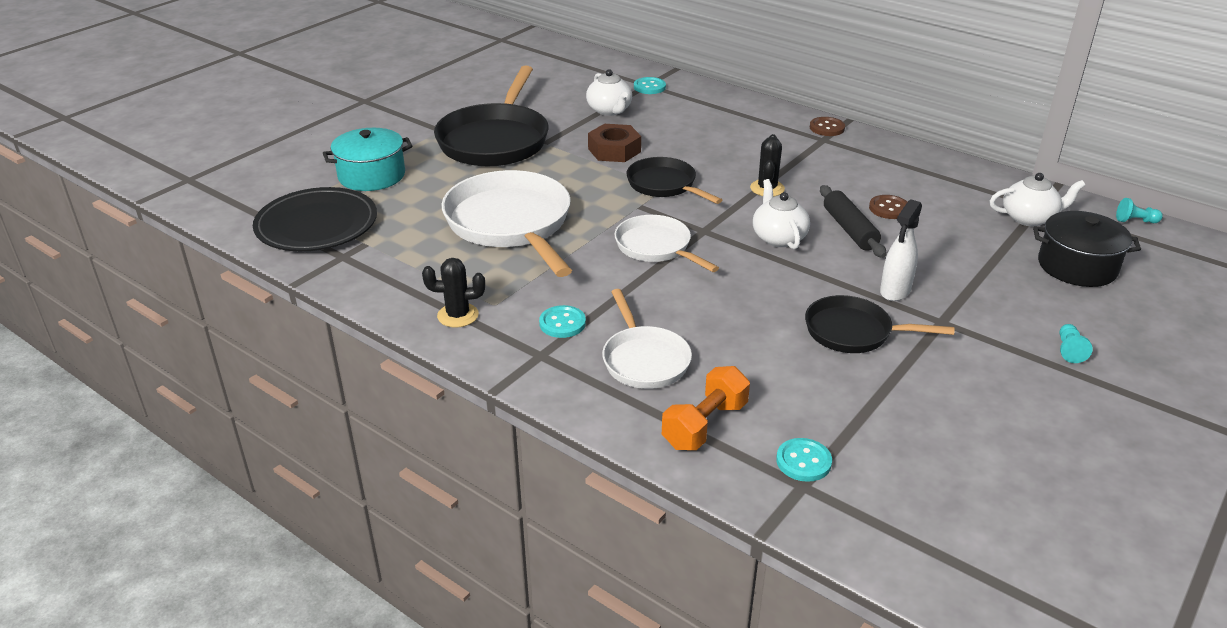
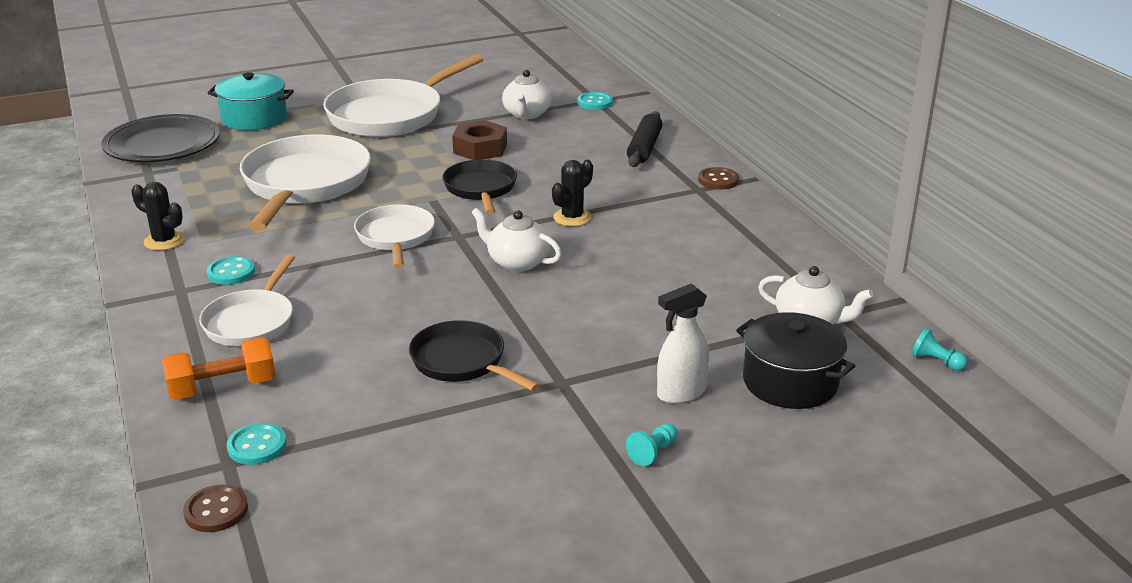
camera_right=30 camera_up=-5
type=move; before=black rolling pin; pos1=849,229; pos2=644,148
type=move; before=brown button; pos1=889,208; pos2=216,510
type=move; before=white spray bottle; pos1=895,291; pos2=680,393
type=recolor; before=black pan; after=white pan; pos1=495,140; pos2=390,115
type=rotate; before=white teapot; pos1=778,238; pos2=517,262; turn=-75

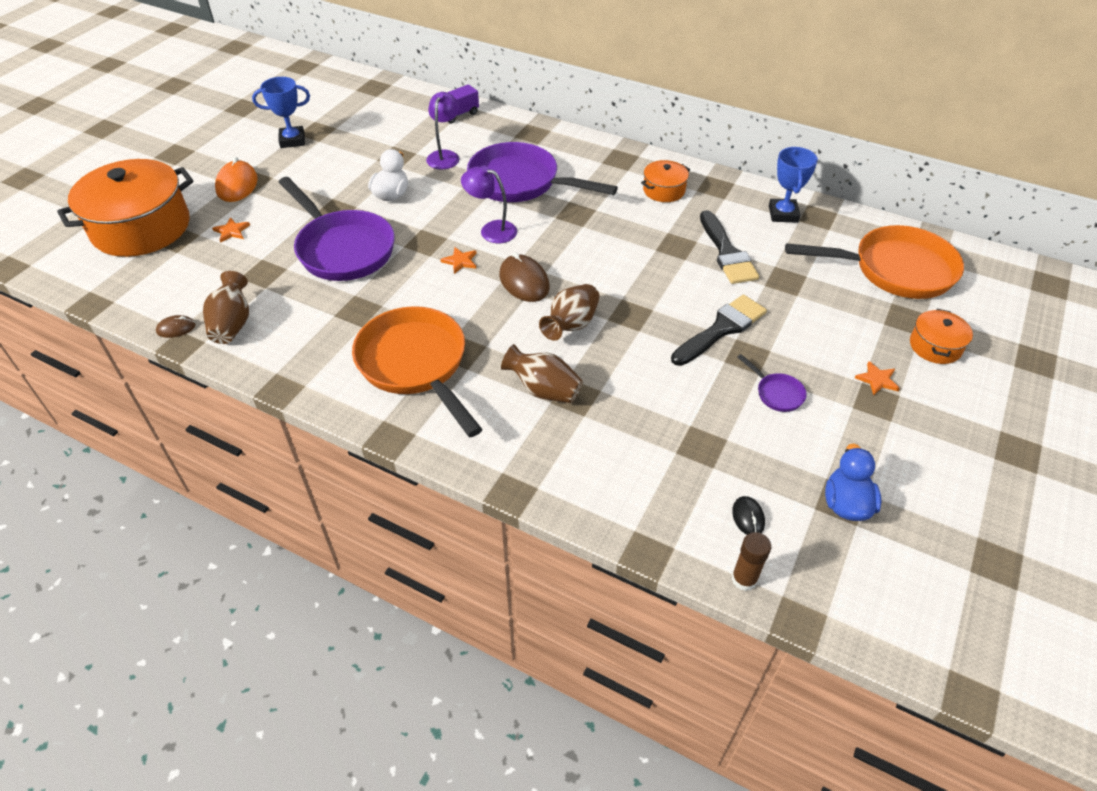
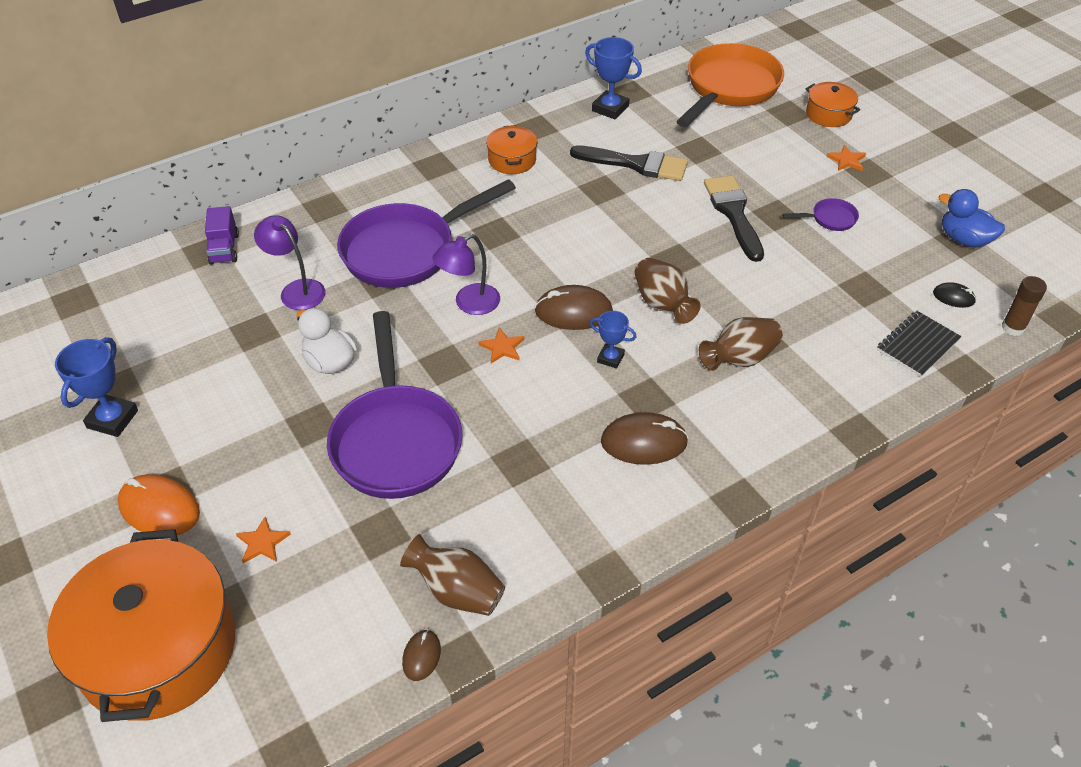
camera_right=-60 camera_up=0
type=insert; after=blue trophy; pos2=610,358
type=insert; after=black notebook; pos2=918,345
type=replace; before=orange pan; after=brown mouse; pos1=416,365; pos2=644,442
type=rotate; before=purple pan; pos1=342,249; pos2=396,440; turn=90

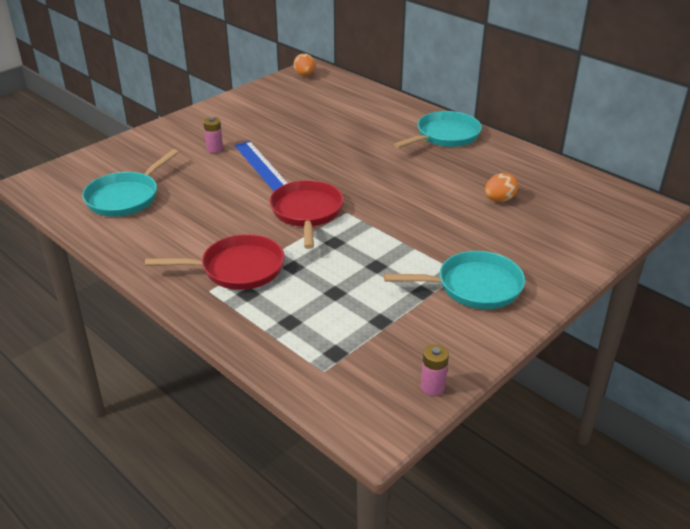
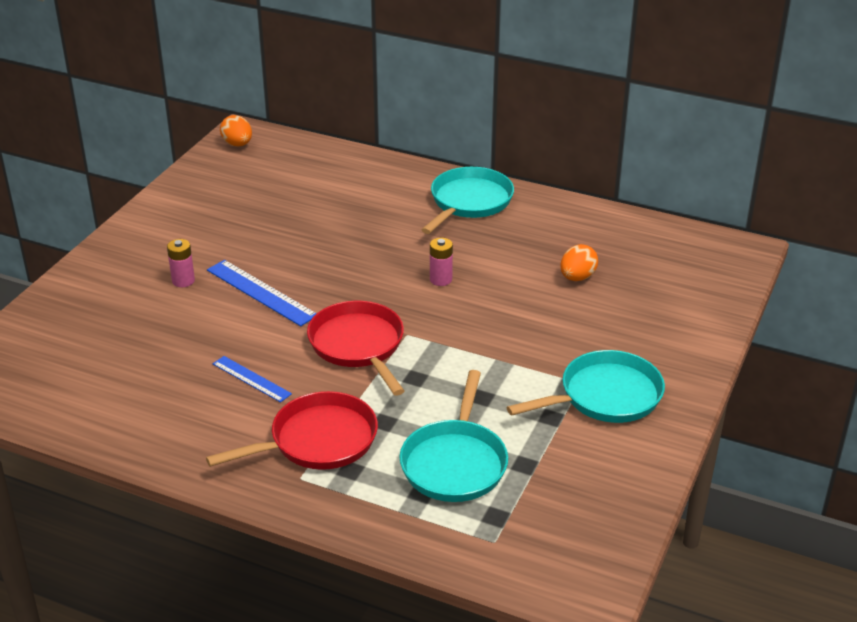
camera_right=-20 camera_up=0
type=insert; after=blue ruler; pos2=251,379
type=move; before=turquoise pan; pos1=126,197; pos2=455,462
type=move; before=pink battery; pos1=432,387; pos2=440,279

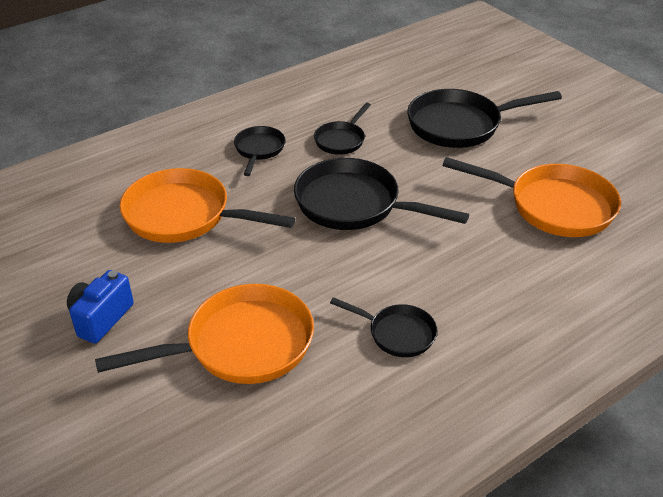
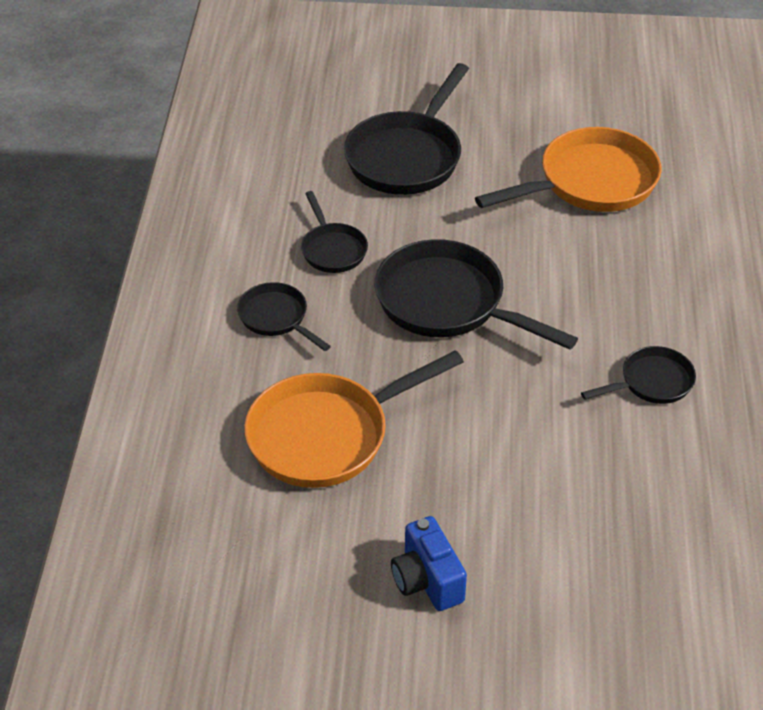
camera_right=-50 camera_up=5
type=delete; before=orange pan; pos1=241,345
type=rotate; before=black pan; pos1=354,204; pos2=447,303; turn=60

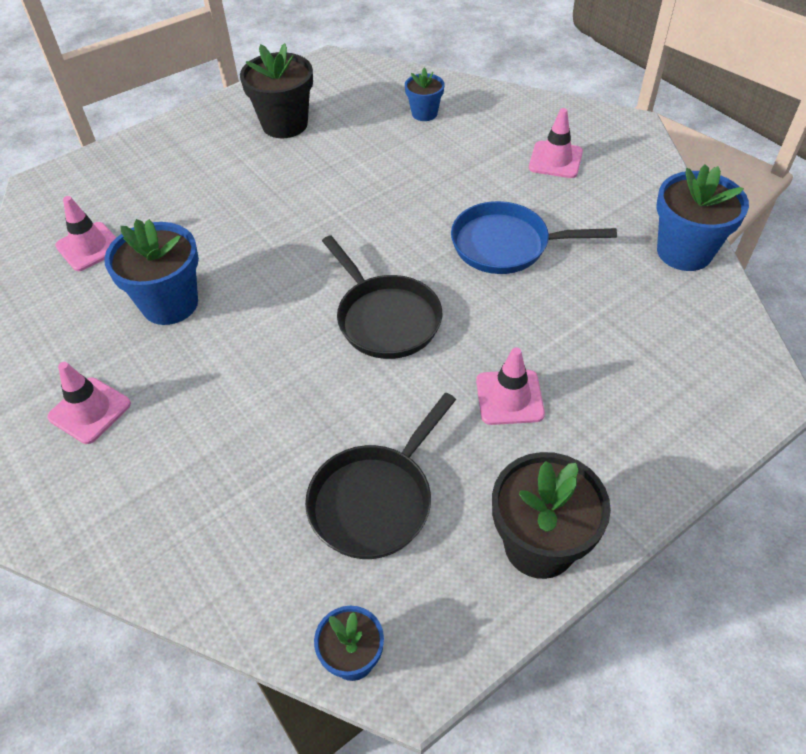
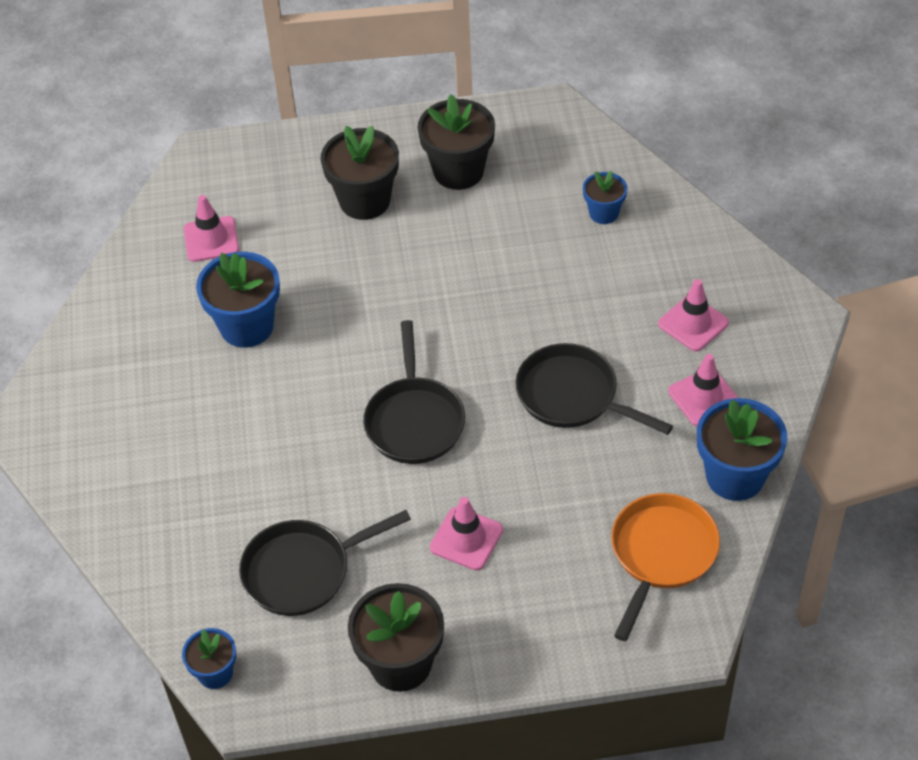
camera_right=30 camera_up=0
type=insert; after=black flower pot; pos2=365,201
type=insert; after=orange pan; pos2=661,554
type=move; before=pink traffic cone; pos1=90,410; pos2=704,397
type=recolor; before=blue pan; after=black pan; pos1=506,245; pos2=573,396

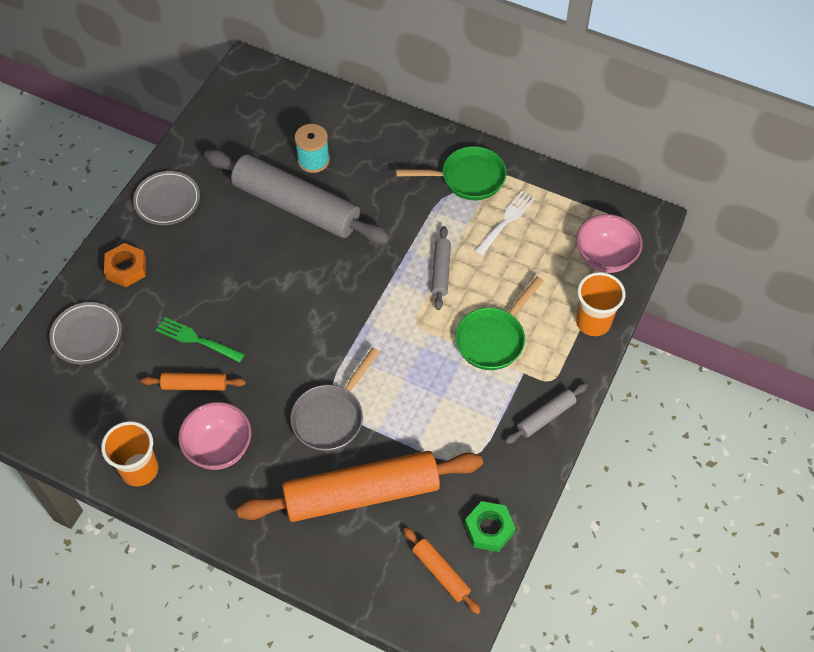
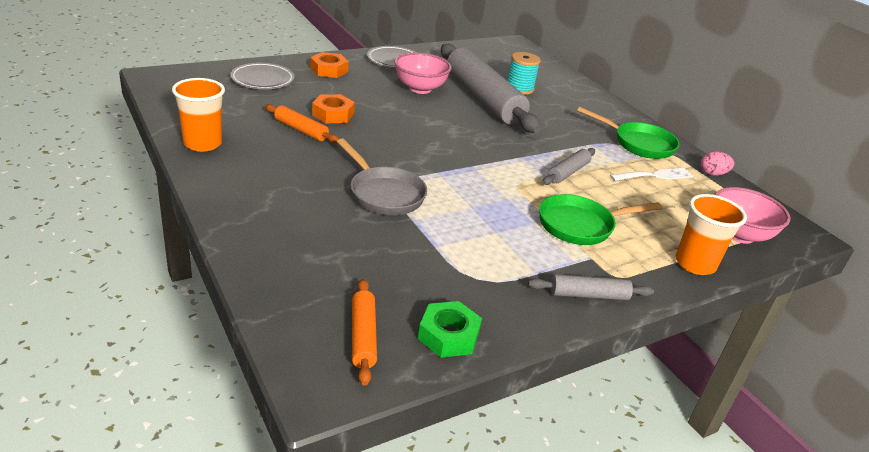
camera_right=30 camera_up=-25
type=delete; before=orange rolling pin; pos1=361,493
type=insert; after=pink egg; pos2=712,174
type=move; before=pink bowl; pos1=219,448; pos2=420,89
type=replace; before=green fork; after=orange nut; pos1=197,340; pos2=333,114
type=rotate; before=grey pan; pos1=331,417; pos2=383,194; turn=-105

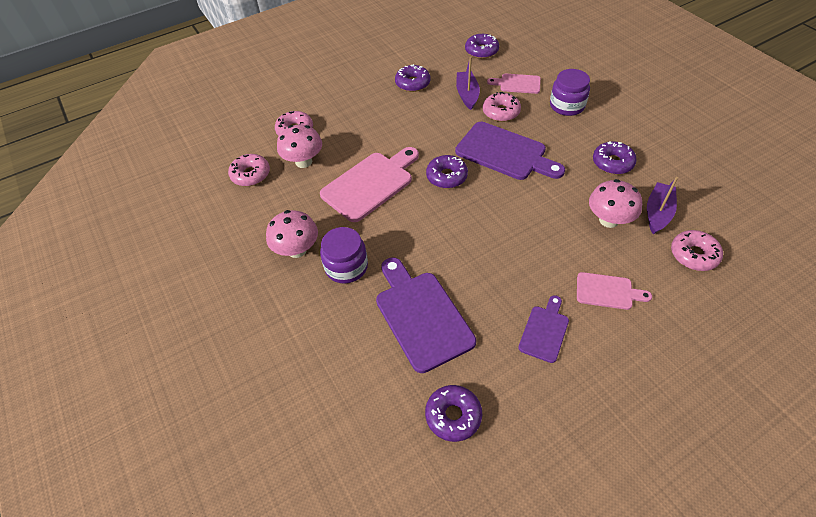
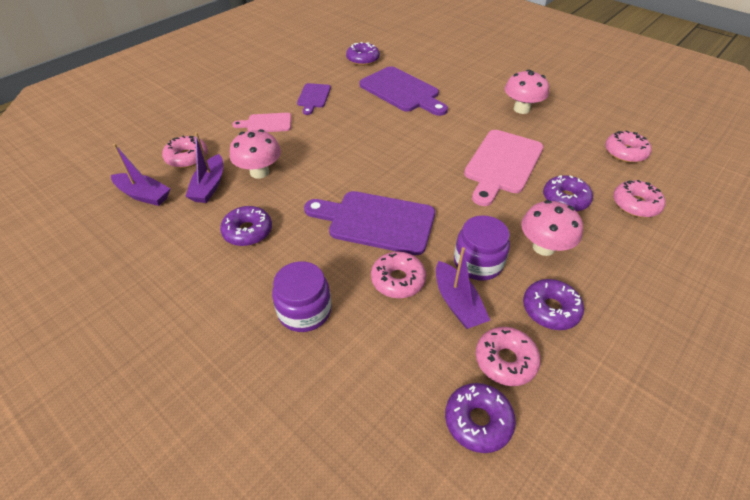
camera_right=160 camera_up=-5
type=delete; before=pink cutting board; pos1=517,84
type=insert; after=purple boat; pos2=143,195
type=insert; after=pink donut; pos2=505,360
type=move; before=pink mushroom; pos1=303,162; pos2=543,247
type=move; before=purple jar; pos1=346,267; pos2=478,263
type=move; before=purple donut; pos1=446,176; pos2=565,199

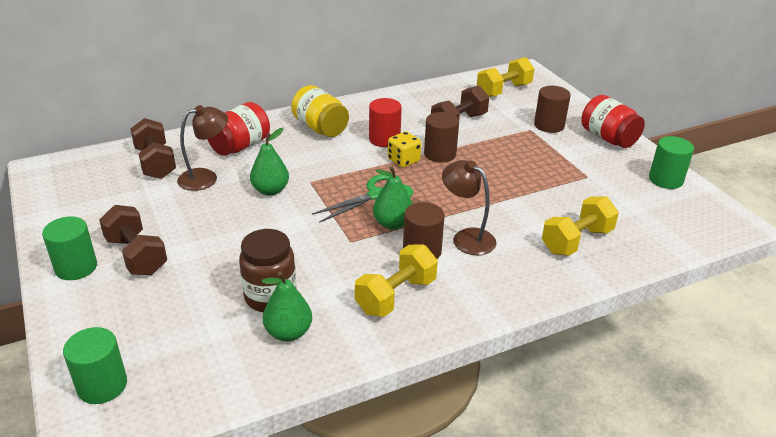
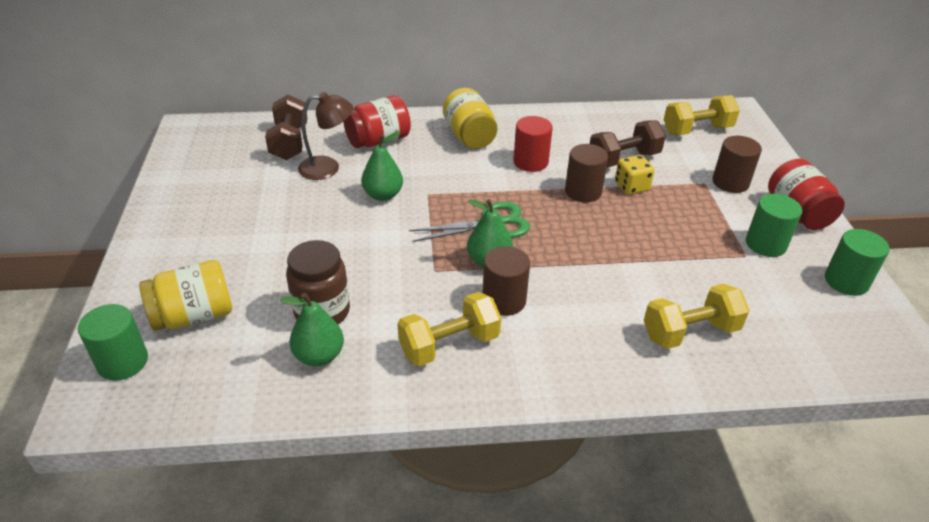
camera_right=20 camera_up=5
type=delete; before=brown dumbbell; pos1=136,256
type=delete; before=brown lamp; pos1=466,237
type=insert; after=yellow jar; pos2=194,316
type=move; before=green cylinder; pos1=76,267; pos2=765,244
type=move; before=yellow dice; pos1=403,160; pos2=631,186

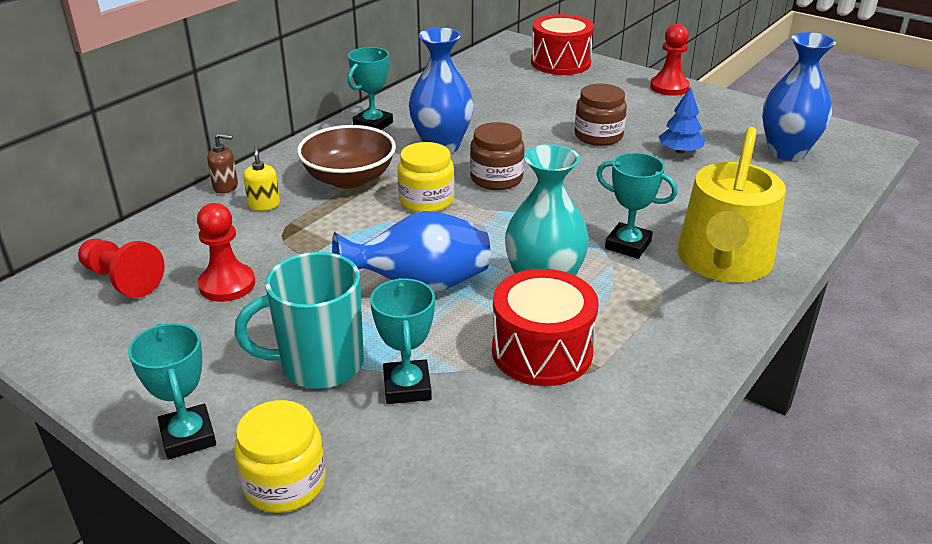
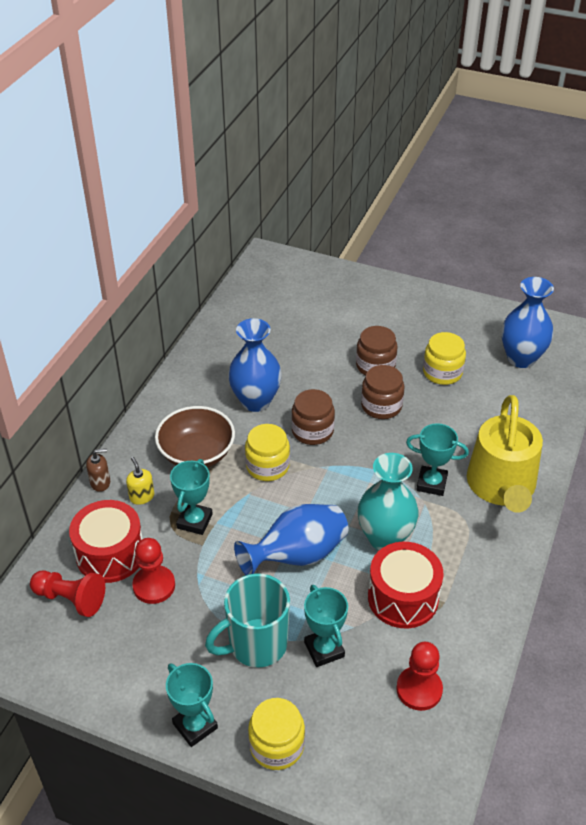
camera_right=-15 camera_up=10
type=insert; after=brown jar; pos2=381,406
type=move; before=turquoise trophy; pos1=373,124; pos2=194,521
type=move; before=red drum; pos1=560,63; pos2=110,554
type=move; before=red pawn; pos1=669,87; pos2=419,689
type=replace; before=blue tree; after=yellow jar; pos1=680,151; pos2=442,372

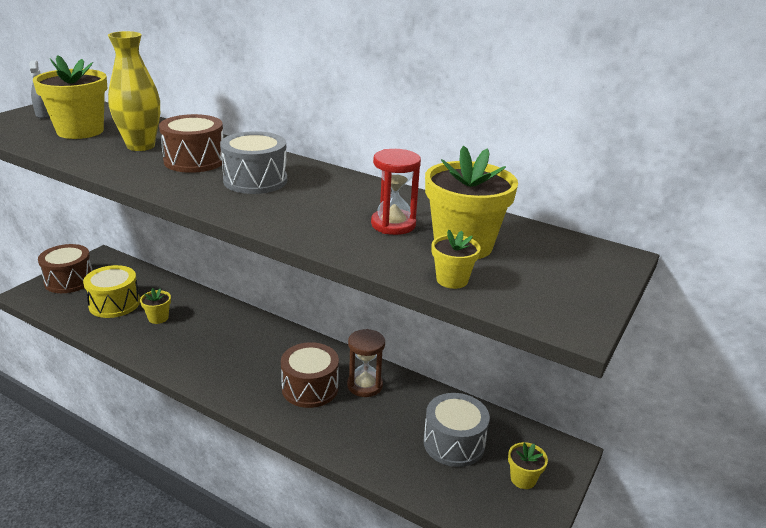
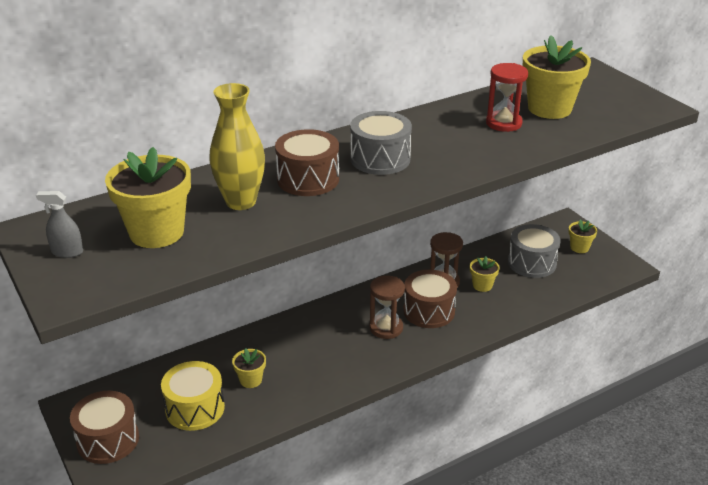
camera_right=-60 camera_up=5
type=insert; after=brown hourglass; pos2=386,328
type=move; before=yellow flower pot; pos1=452,280; pos2=482,285

